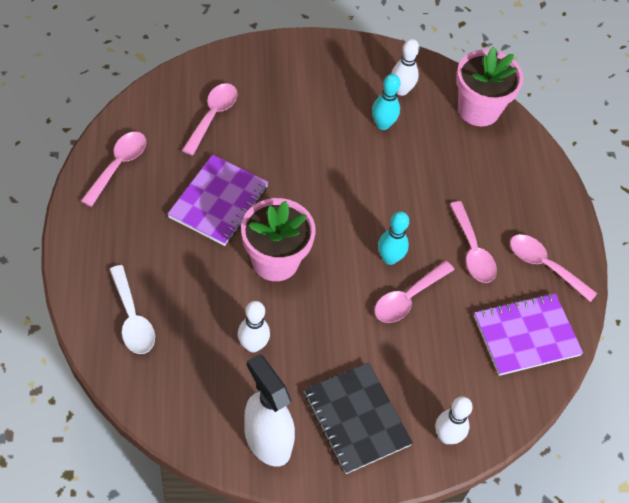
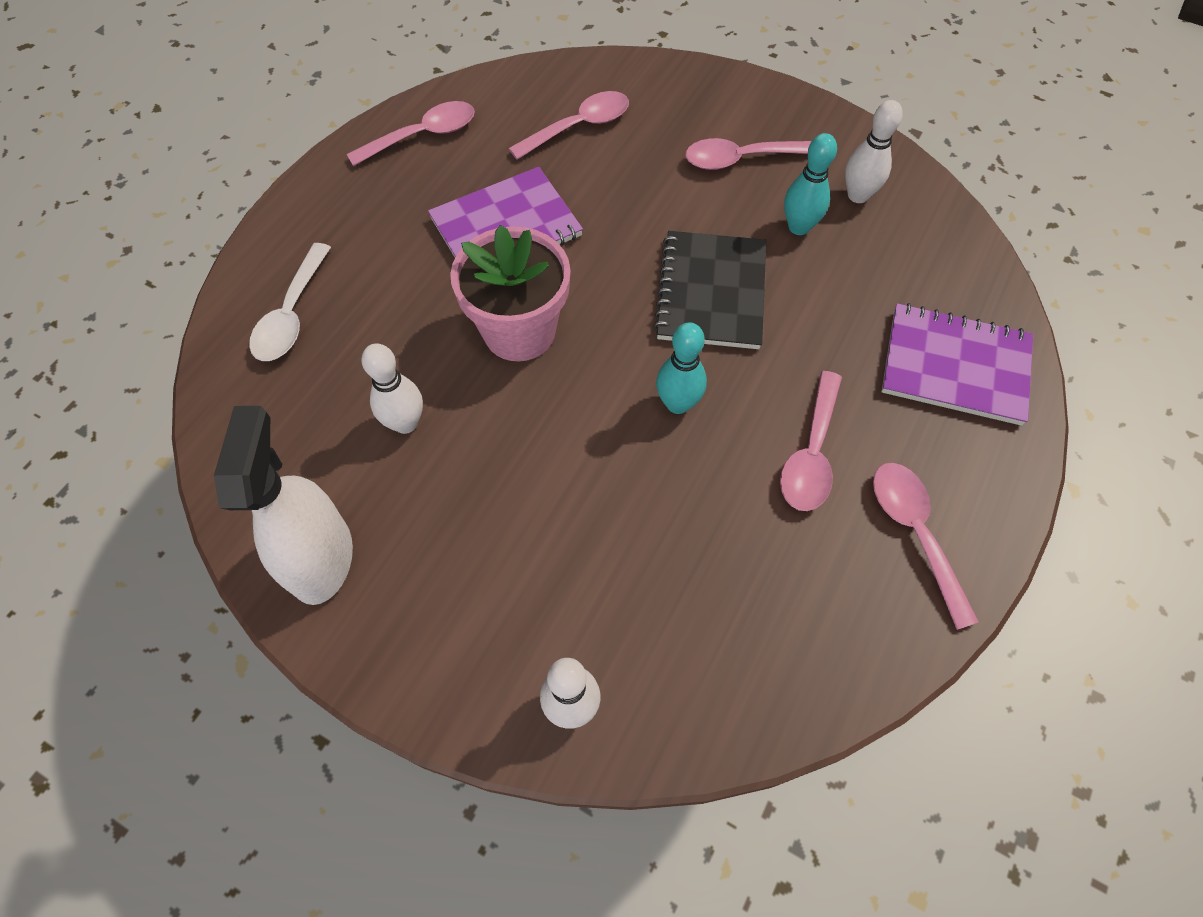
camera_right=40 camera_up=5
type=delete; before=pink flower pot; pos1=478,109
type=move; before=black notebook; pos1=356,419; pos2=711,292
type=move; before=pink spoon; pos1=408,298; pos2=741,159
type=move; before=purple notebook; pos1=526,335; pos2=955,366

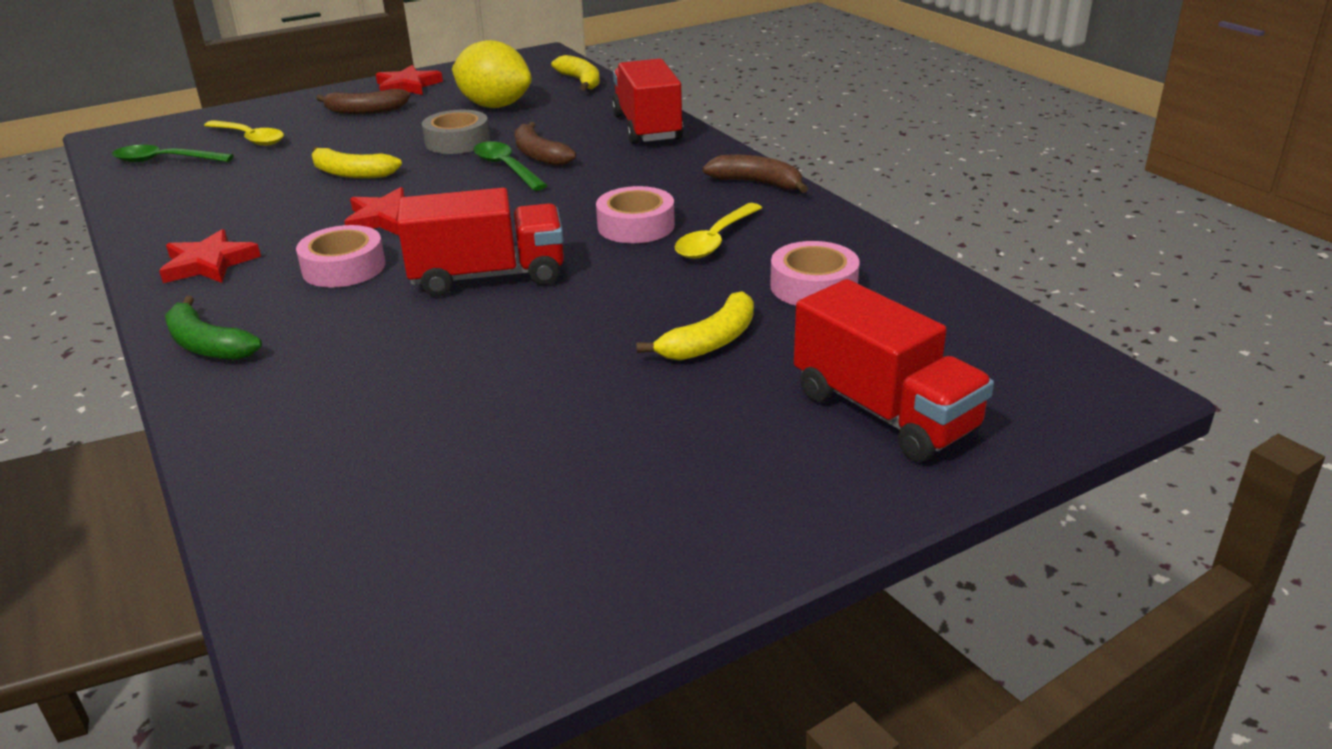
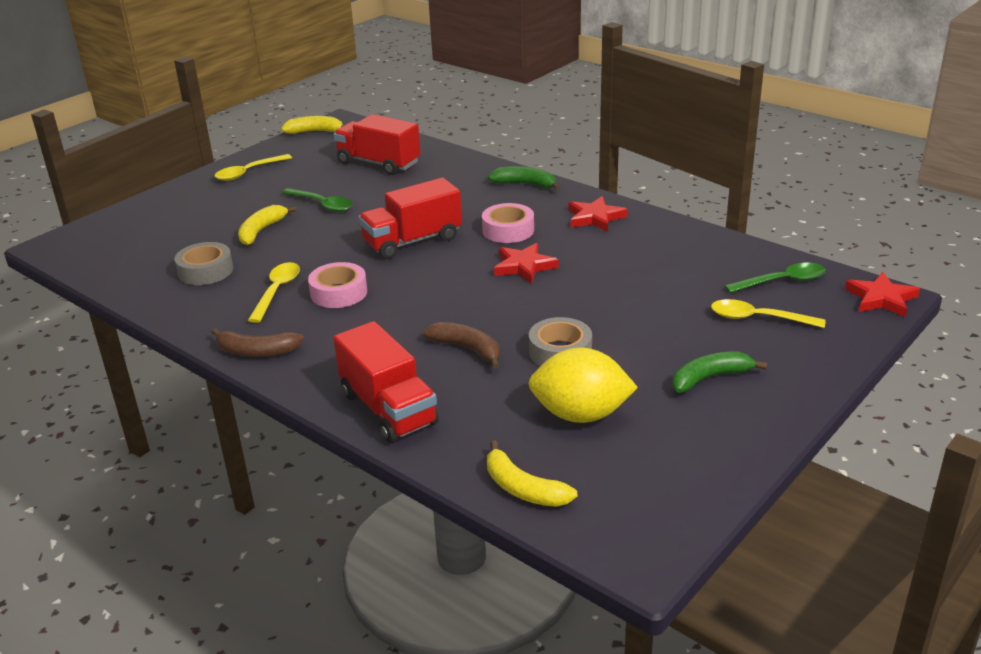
camera_right=160 camera_up=0
type=insert; after=yellow spoon; pos2=249,172
type=move; before=yellow banana; pos1=351,173; pos2=315,131
type=move; before=red star; pos1=407,86; pos2=881,299
type=move; before=green spoon; pos1=506,168; pos2=322,204
type=move; before=red truck; pos1=884,412; pos2=378,163
type=recolor; before=brown banana; after=green banana; pos1=365,111; pos2=710,378
type=recolor; before=pink tape; after=grey tape; pos1=813,286; pos2=205,271

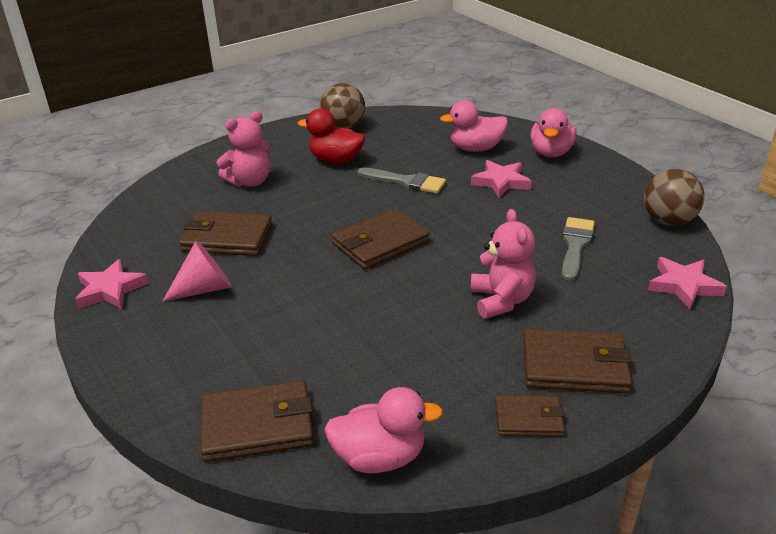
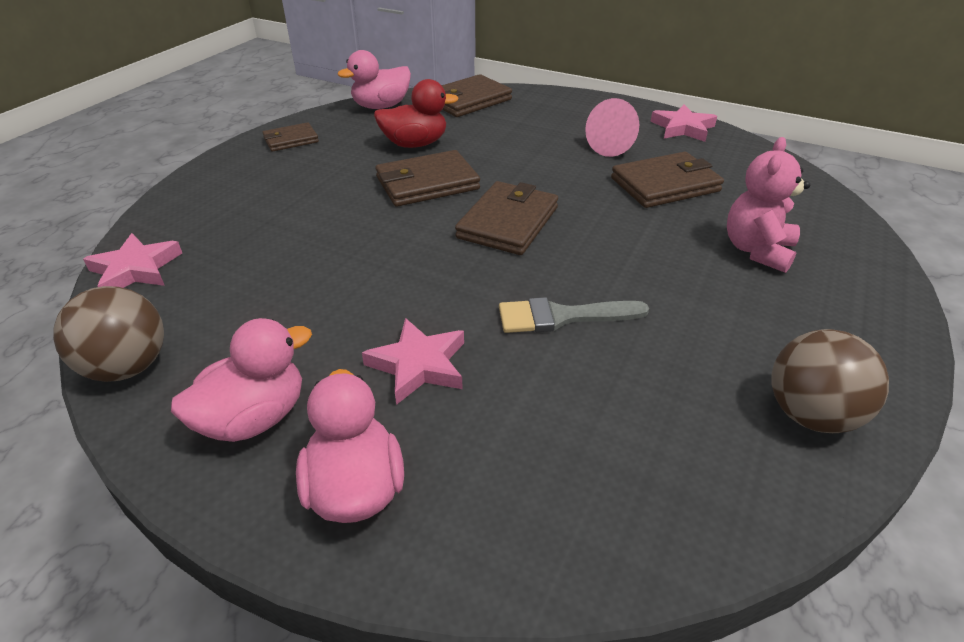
camera_right=150 camera_up=5
type=delete; before=pink teddy bear; pos1=501,300
type=delete; before=grey brush; pos1=575,245
type=move; before=red duck; pos1=336,160; pos2=415,144
type=move; before=pink duck; pos1=475,148; pos2=254,418
type=move; before=brown wallet; pos1=574,365; pos2=427,183

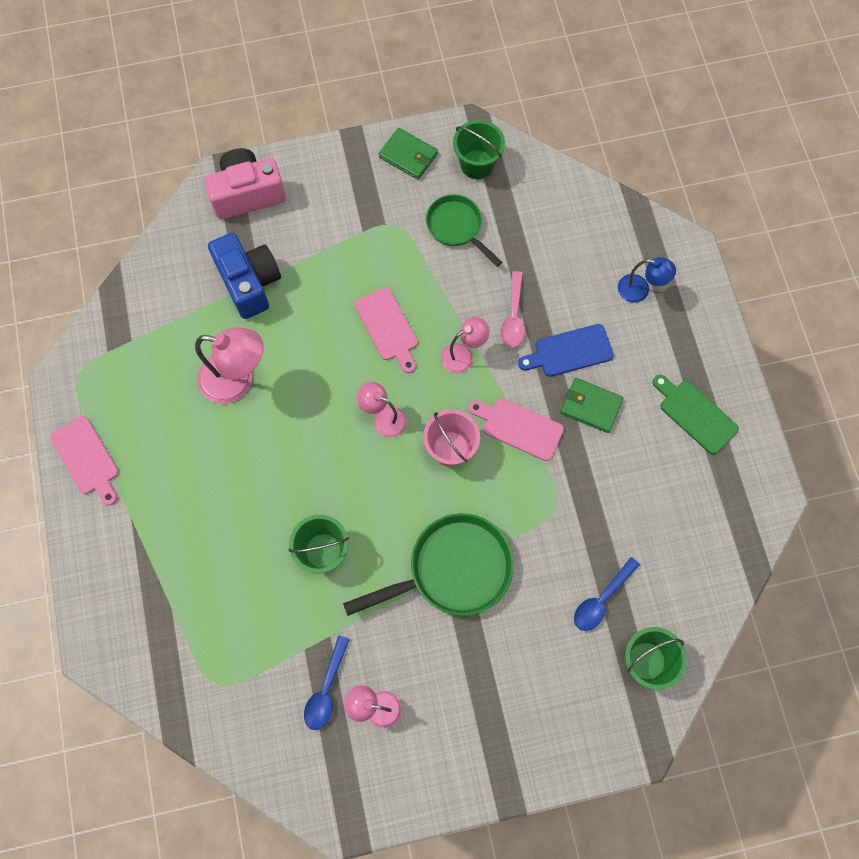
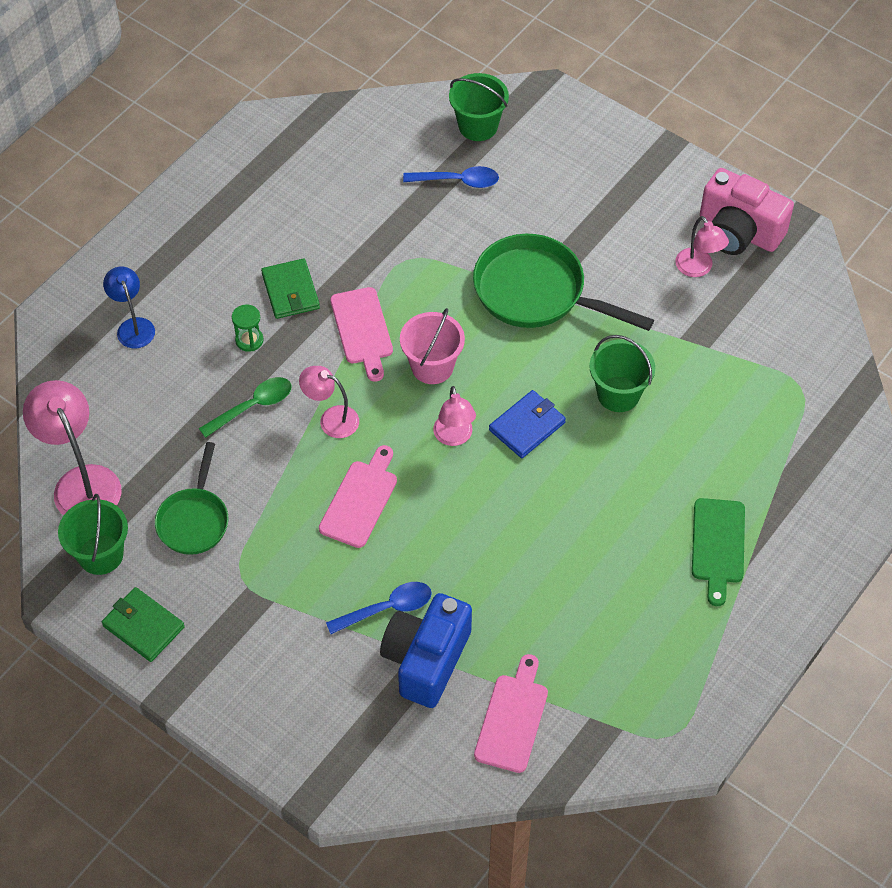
camera_right=-130 camera_up=-15
type=insert; after=blue wallet; pos2=527,426
type=move; before=pink cutting board; pos1=86,458; pos2=512,719
type=move; before=pink lamp; pos1=237,380; pos2=81,482
type=move; before=pink camera; pos1=247,194; pos2=738,231
type=move; before=blue spoon; pos1=326,689; pos2=387,608
type=move; before=green cutting board; pos1=695,414; pos2=718,545
type=replace; before=blue cutting board; after=green hourglass; pos1=569,351; pos2=249,340
type=recolor; before=pink spoon; after=green spoon; pos1=513,316; pos2=253,406
type=rotate; before=green wallet; pos1=408,155; pos2=143,626; turn=-45

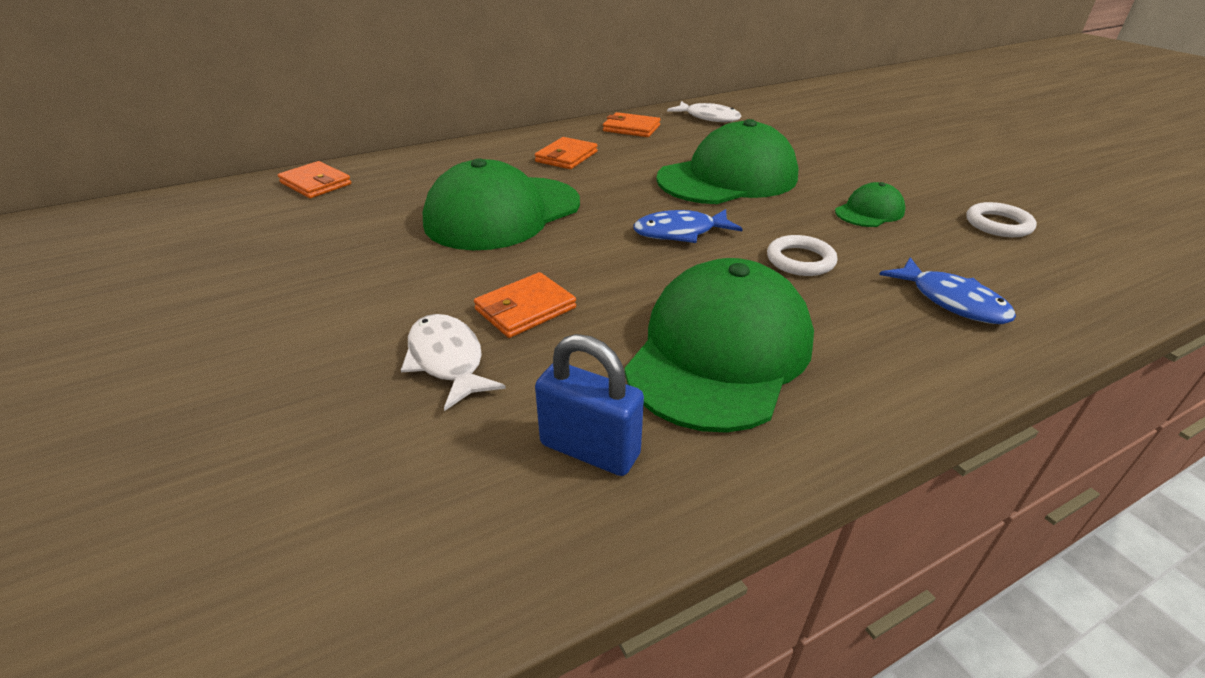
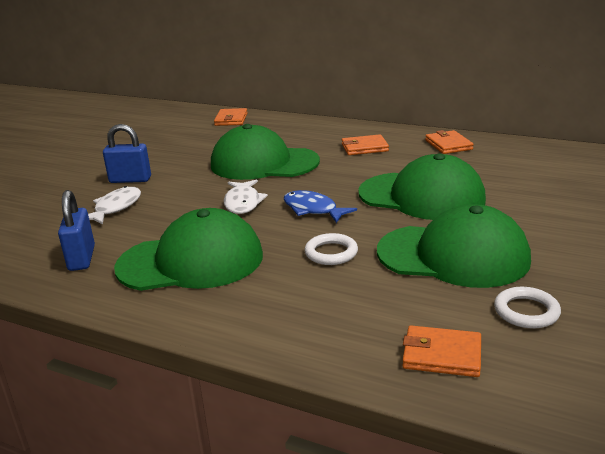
camera_right=55 camera_up=-10
type=delete; before=blue fish; pos1=951,301
type=insert; after=blue padlock; pos2=130,180
type=move; before=orange wallet; pos1=525,309; pos2=442,355
type=move; before=white fish; pos1=708,118; pos2=243,203
type=resize; before=green cap; pos1=869,212; pos2=453,255; scale=2.15

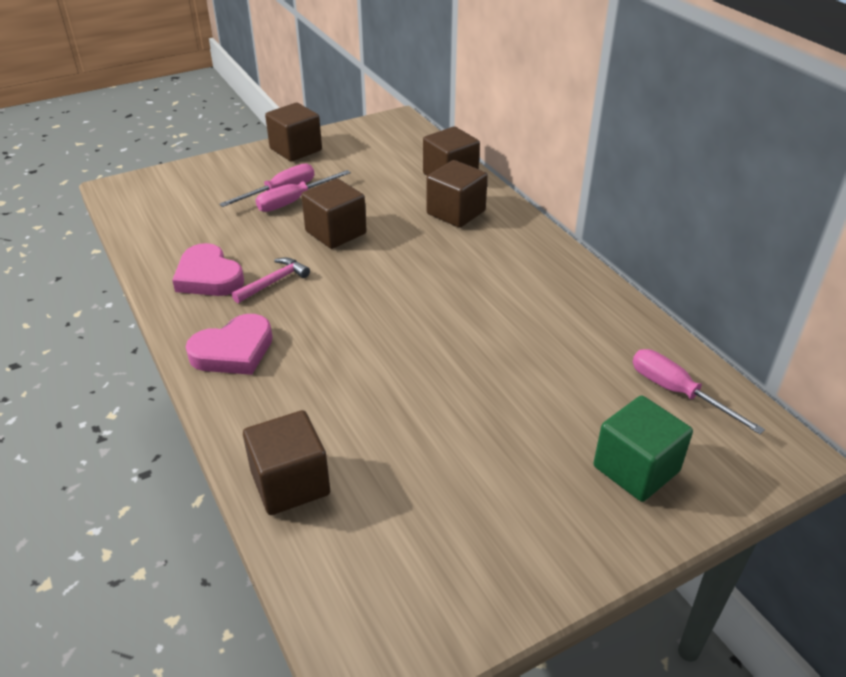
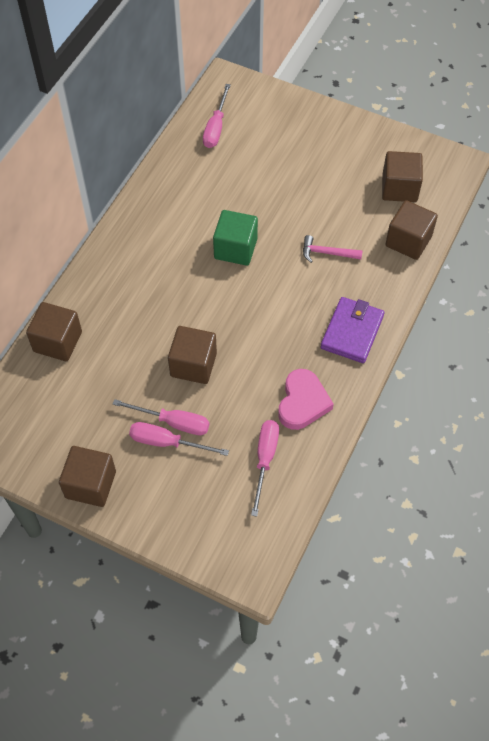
camera_right=-125 camera_up=20
type=insert; after=pink screwdriver; pos2=265,460
type=move; before=pink hammer; pos1=274,282; pos2=327,253
type=move; before=brown cube; pos1=456,212; pos2=399,188
type=move; before=green cube; pos1=636,469; pos2=235,249
type=replace; before=pink heart; after=purple wallet; pos1=233,351; pos2=352,332

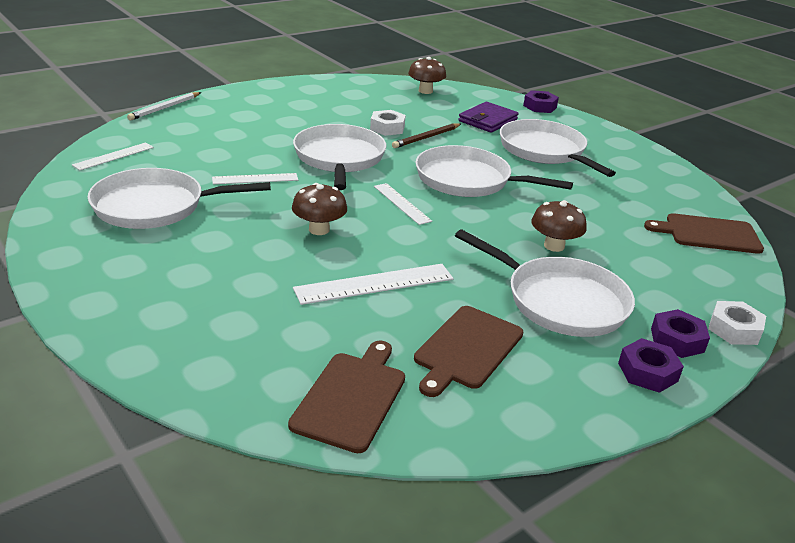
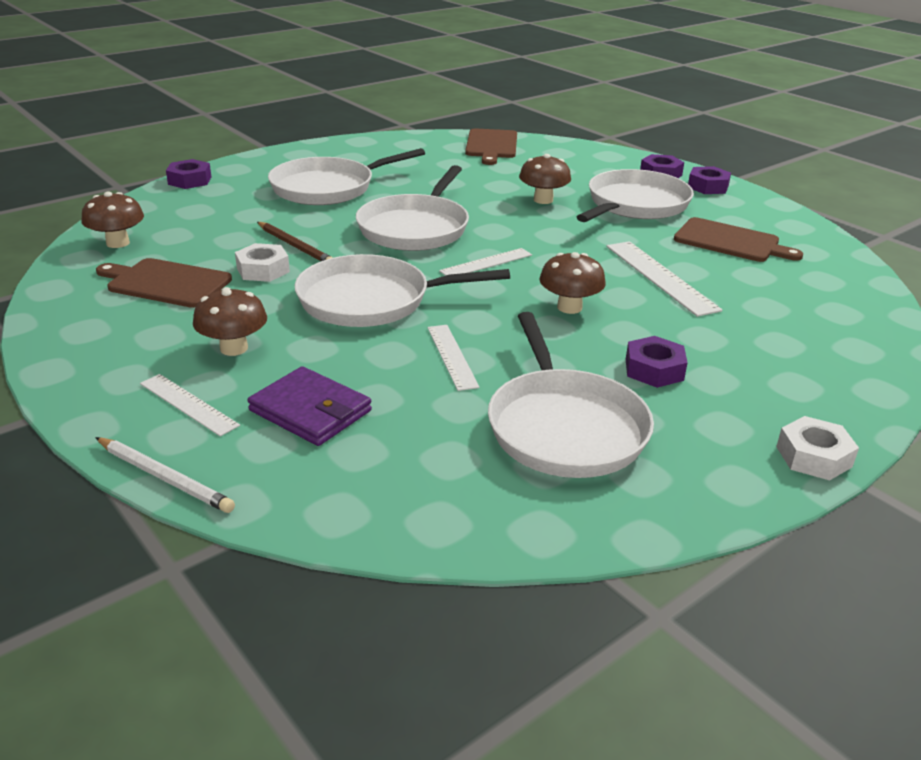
camera_right=-90 camera_up=0
type=insert; after=brown mushroom; pos2=234,348
type=insert; after=purple nut; pos2=654,370
type=move; before=white ruler; pos1=114,156; pos2=188,404
type=move; before=brown cutting board; pos1=351,397; pos2=166,283
type=move; before=purple wallet; pos1=488,120; pos2=311,411
type=move; before=white nut; pos1=734,329; pos2=813,457

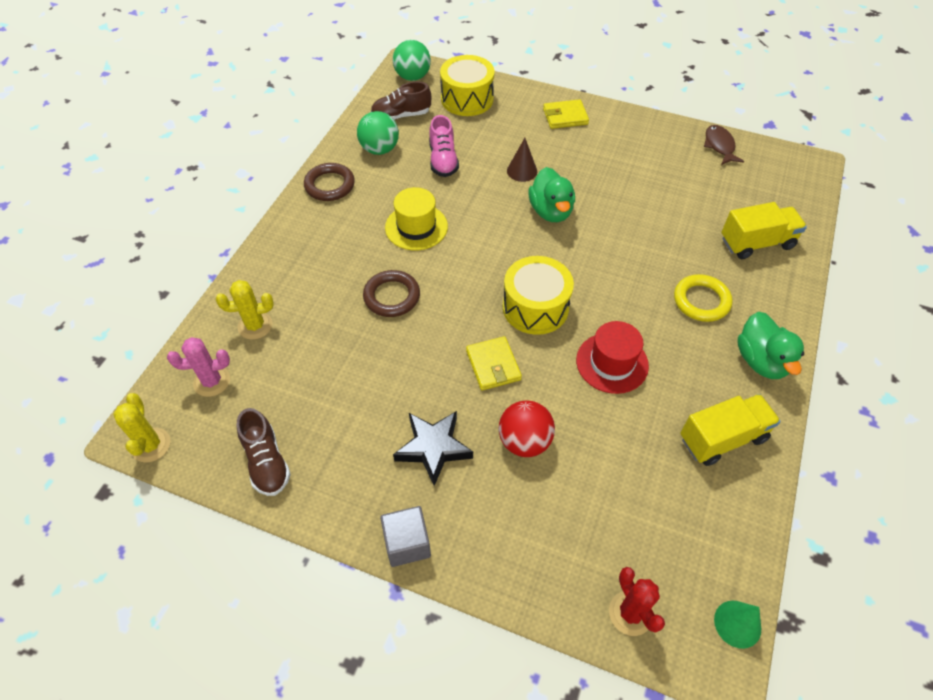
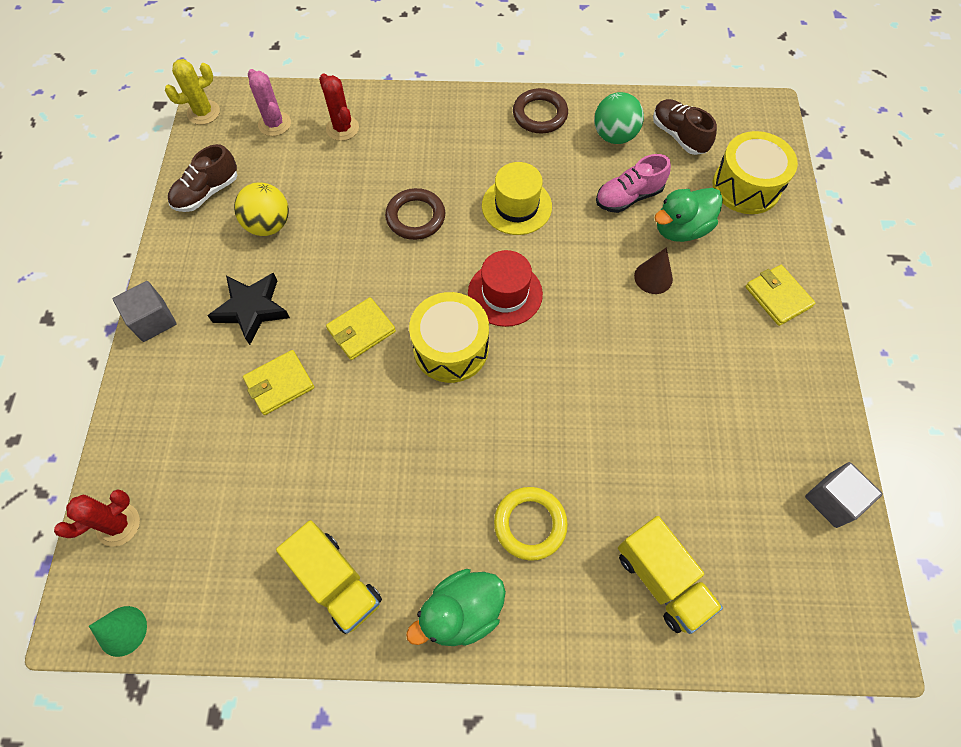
camera_right=70 camera_up=10
type=delete; before=green ball; pos1=412,77
type=insert; after=yellow ball; pos2=269,225
type=move; before=green duck; pos1=551,211; pos2=681,229
type=move; before=red hat; pos1=612,363; pos2=505,293
type=replace; before=red ball; after=yellow wallet; pos1=524,441; pos2=279,384
type=replace; before=brown fish; after=grey cube; pos1=719,146; pos2=832,500
type=recolor; before=yellow cactus; after=red cactus; pos1=255,326; pos2=342,128

